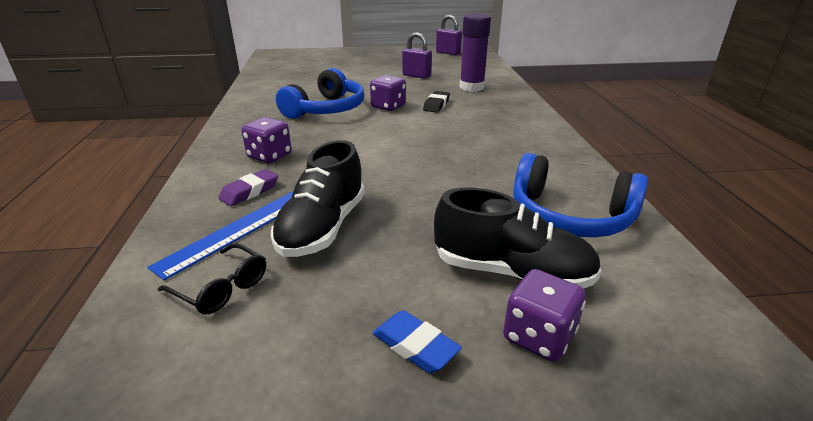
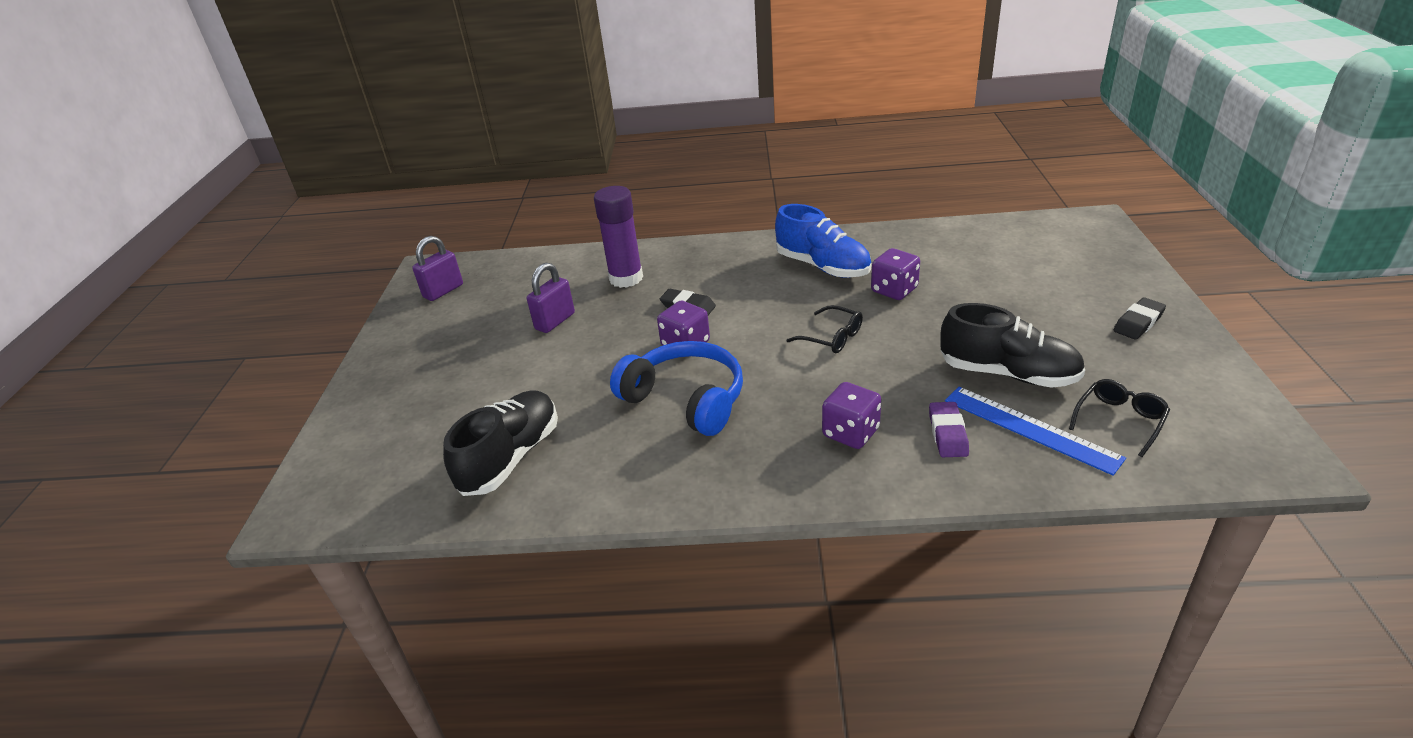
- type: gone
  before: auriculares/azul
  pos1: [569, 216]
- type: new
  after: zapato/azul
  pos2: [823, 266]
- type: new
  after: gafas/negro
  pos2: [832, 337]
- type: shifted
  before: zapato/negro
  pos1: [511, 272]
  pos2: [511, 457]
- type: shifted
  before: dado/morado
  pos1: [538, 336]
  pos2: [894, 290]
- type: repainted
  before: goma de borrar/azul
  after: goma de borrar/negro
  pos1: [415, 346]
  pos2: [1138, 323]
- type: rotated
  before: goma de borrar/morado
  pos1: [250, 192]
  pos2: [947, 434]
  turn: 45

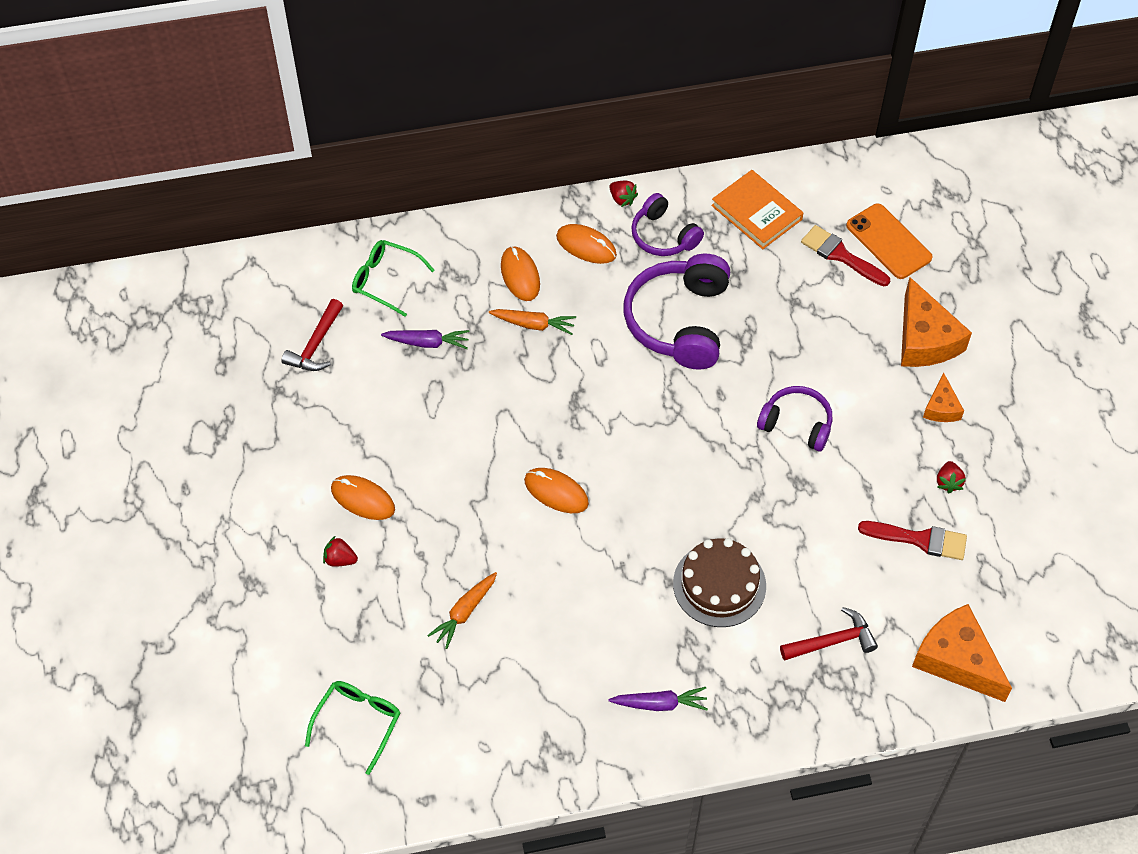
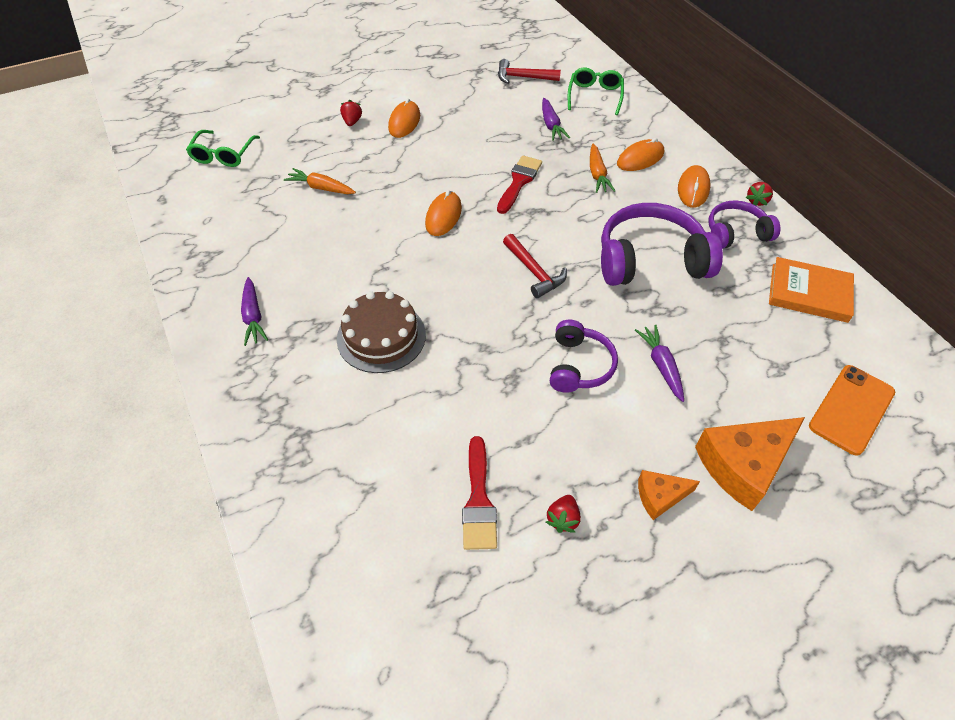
- type: gone
  before: queso/naranja
  pos1: [956, 660]
- type: new
  after: zanahoria/morado
  pos2: [661, 366]
- type: shifted
  before: martillo/rojo
  pos1: [833, 641]
  pos2: [534, 272]
- type: shifted
  before: pincel/rojo
  pos1: [841, 255]
  pos2: [519, 182]
- type: rotated
  before: gafas/verde
  pos1: [358, 722]
  pos2: [223, 155]
  turn: 90
- type: rotated
  before: auriculares/morado
  pos1: [663, 236]
  pos2: [736, 233]
  turn: 45
- type: rotated
  before: libro/naranja
  pos1: [756, 212]
  pos2: [809, 293]
  turn: 75
- type: rotated
  before: fresa/rojo
  pos1: [948, 482]
  pos2: [563, 519]
  turn: -60

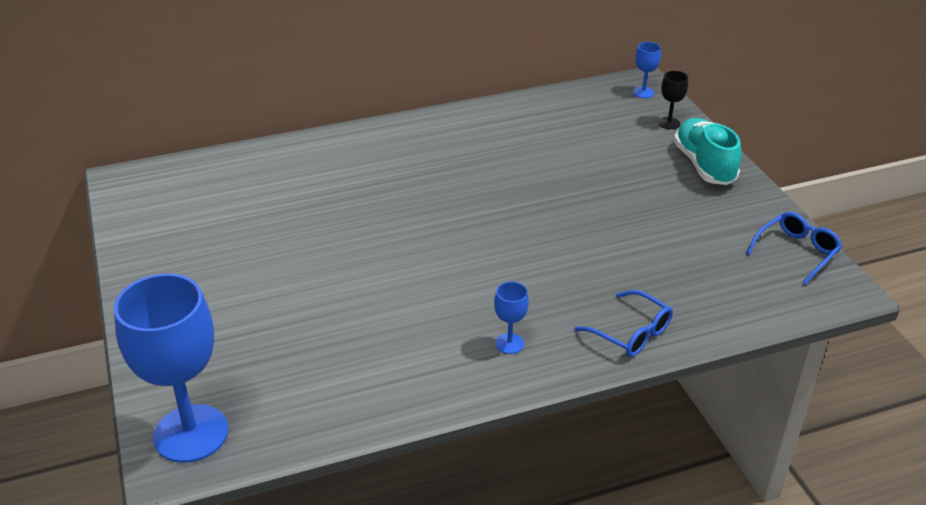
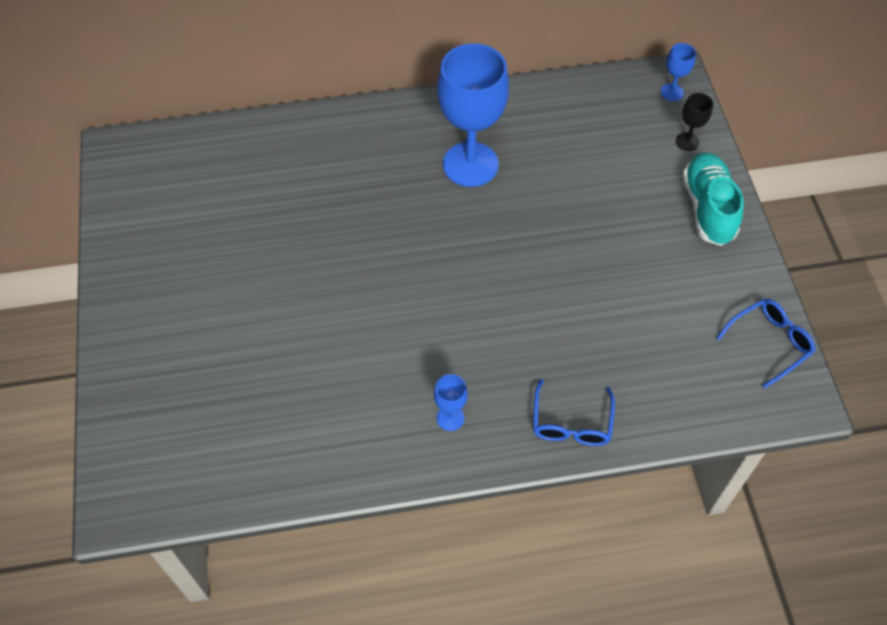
- type: shifted
  before: copa/azul
  pos1: [191, 433]
  pos2: [470, 164]
- type: rotated
  before: gafas/azul
  pos1: [631, 333]
  pos2: [571, 423]
  turn: 45

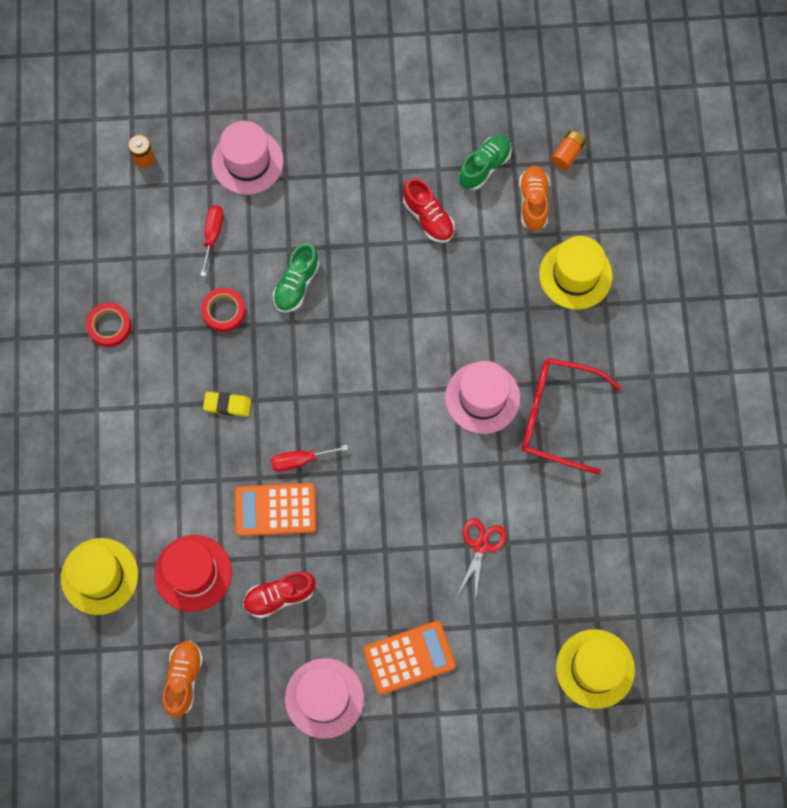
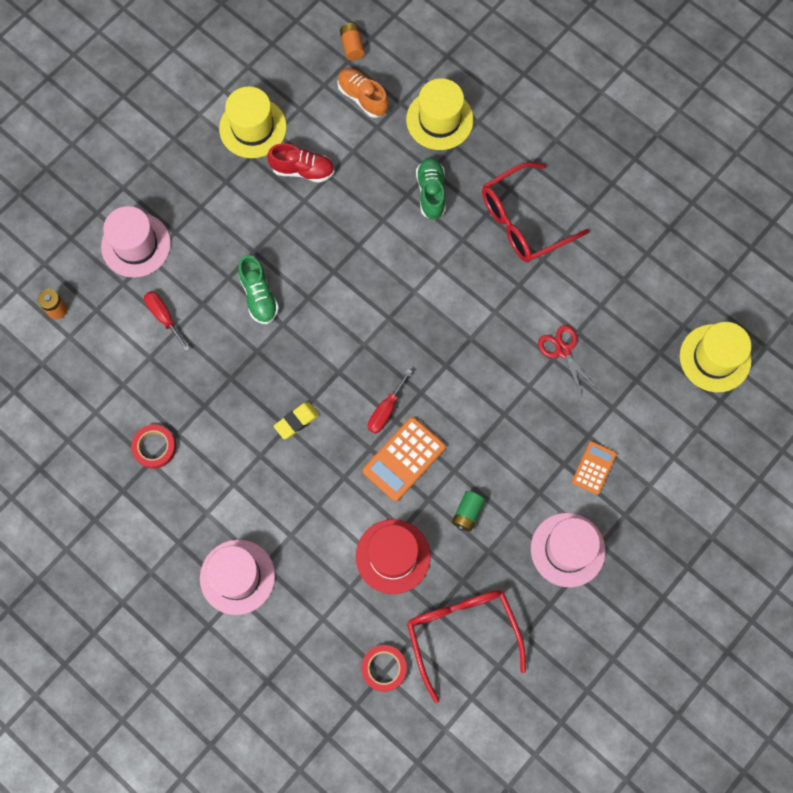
- type: shifted
  before: sombrero/amarillo
  pos1: [99, 576]
  pos2: [253, 128]
- type: shifted
  before: cinta adhesiva/rojo
  pos1: [224, 311]
  pos2: [384, 668]
- type: shifted
  before: sombrero/rosa
  pos1: [482, 398]
  pos2: [237, 577]
- type: shifted
  before: zapato/verde
  pos1: [484, 166]
  pos2: [431, 192]
- type: swapped
  before: zapato/naranja
  after: gafas/rojo
  pos1: [183, 679]
  pos2: [462, 633]
- type: swapped
  before: zapato/rojo
  after: pila/verde
  pos1: [279, 596]
  pos2: [467, 513]
- type: scaled
  before: calculadora/naranja
  pos1: [409, 657]
  pos2: [594, 468]
  scale: 0.62

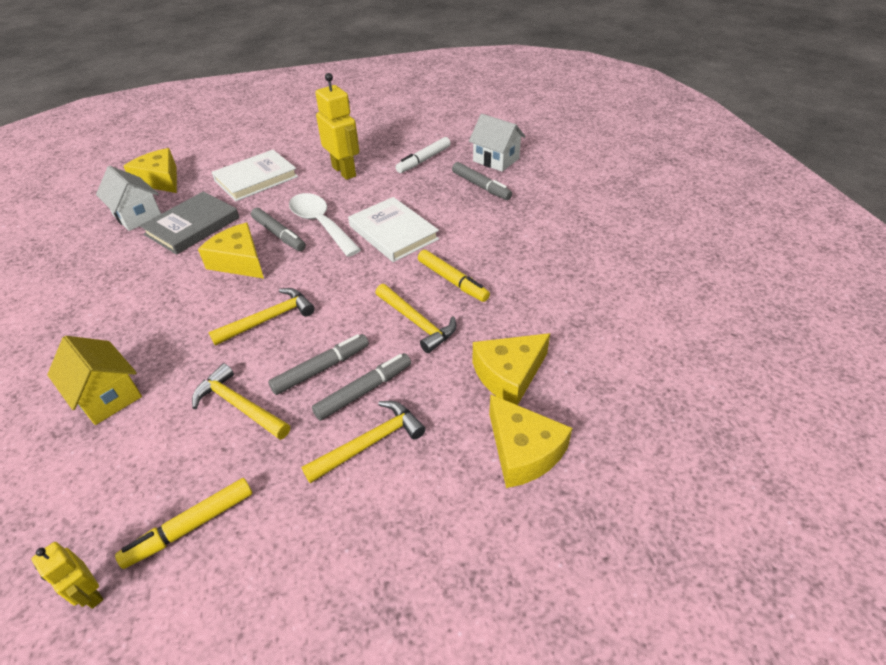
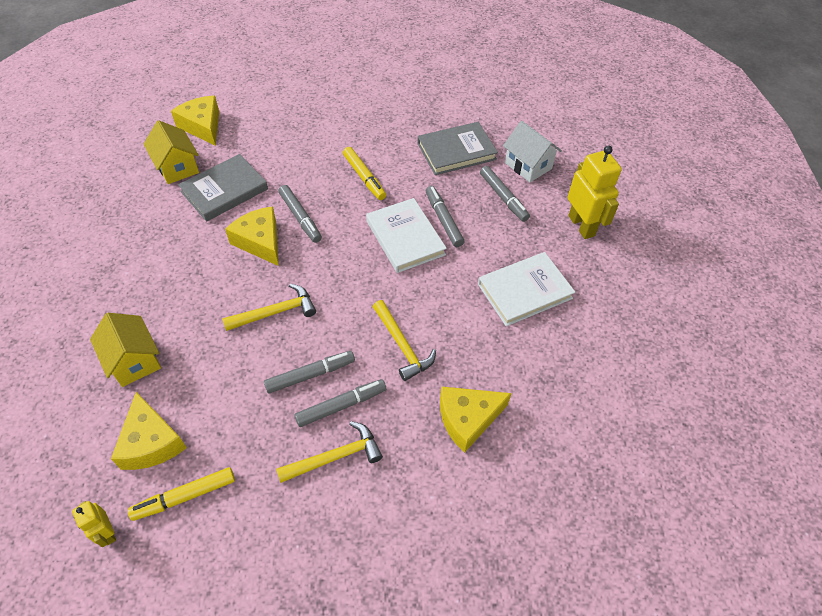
- type: gone
  before: martillo/amarillo
  pos1: [239, 405]
- type: gone
  before: cuchara/blanco
  pos1: [320, 224]
- type: new
  after: rotulador/gris
  pos2: [443, 220]
- type: shifted
  before: libro/blanco
  pos1: [256, 179]
  pos2: [524, 291]
- type: shifted
  before: robot/amarillo
  pos1: [344, 171]
  pos2: [581, 226]
- type: shifted
  before: rotulador/amarillo
  pos1: [452, 280]
  pos2: [364, 177]
- type: shifted
  before: queso/amarillo
  pos1: [523, 451]
  pos2: [151, 442]
- type: swapped
  before: rotulador/blanco
  after: libro/gris
  pos1: [424, 160]
  pos2: [456, 151]
- type: repainted
  before: casa/blanco
  after: casa/amarillo
  pos1: [137, 216]
  pos2: [177, 167]

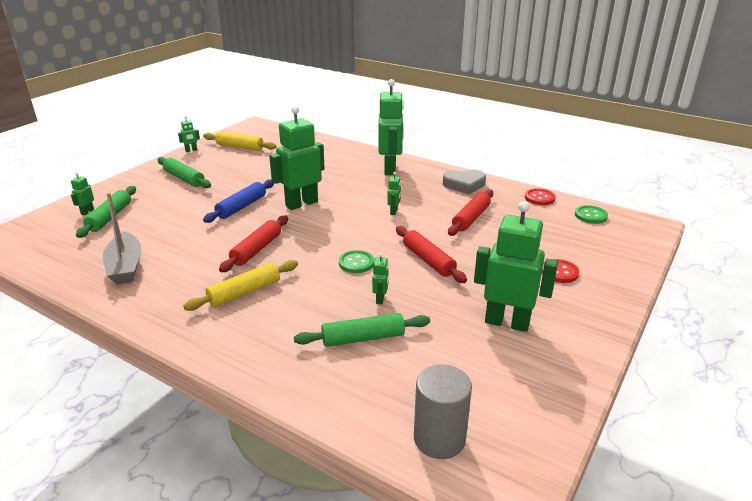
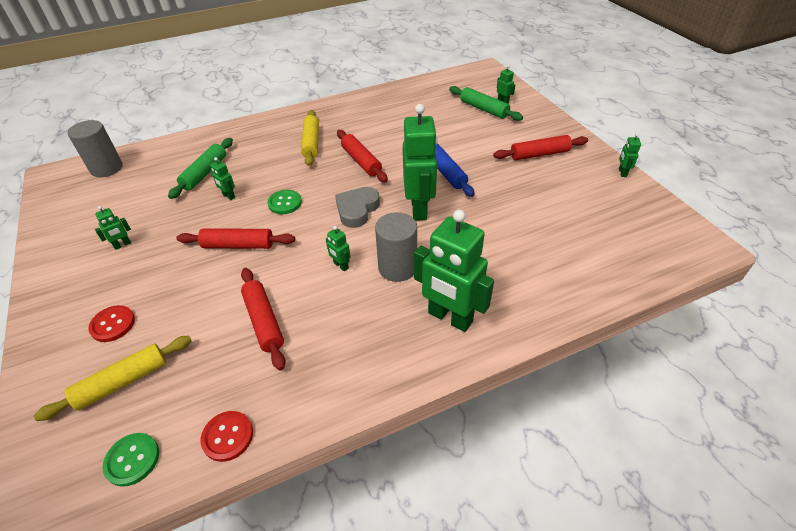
- type: gone
  before: barco/gris
  pos1: [125, 267]
- type: new
  after: cilindro/gris
  pos2: [397, 267]
- type: shifted
  before: rodillo/amarillo
  pos1: [240, 147]
  pos2: [122, 382]
- type: shifted
  before: corazón/gris
  pos1: [464, 185]
  pos2: [357, 210]
- type: repainted
  before: rodillo/verde
  after: rodillo/rojo
  pos1: [184, 179]
  pos2: [539, 154]
- type: scaled
  before: robot/verde
  pos1: [507, 322]
  pos2: [122, 245]
  scale: 0.42

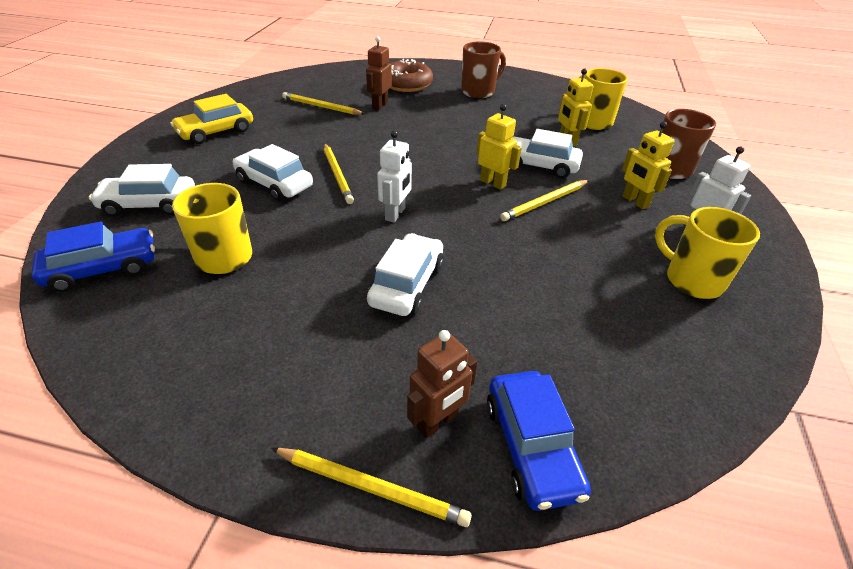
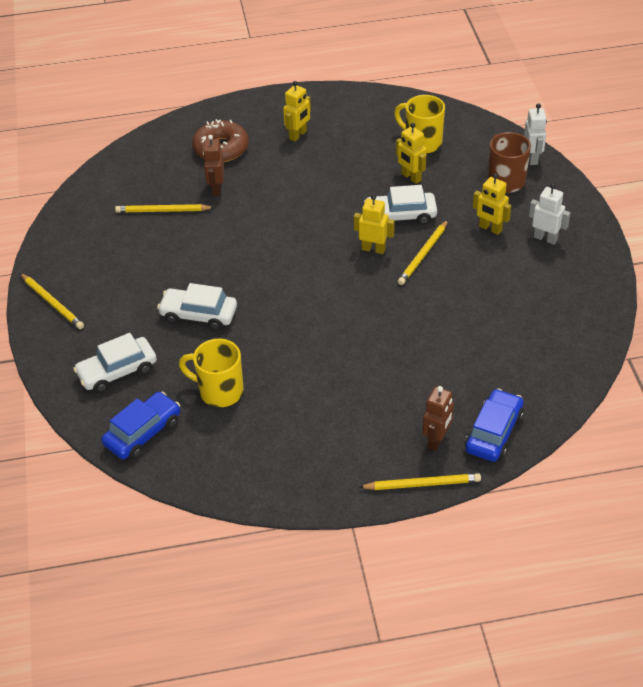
- type: gone
  before: coche/amarillo
  pos1: [216, 132]
- type: gone
  before: coche/blanco
  pos1: [407, 284]
- type: gone
  before: taza/amarillo
  pos1: [691, 280]
- type: shifted
  before: lápiz/amarillo
  pos1: [337, 175]
  pos2: [52, 303]
- type: shifted
  before: robot/blanco
  pos1: [395, 214]
  pos2: [532, 158]
- type: swapped
  before: taza/marrón
  after: robot/amarillo
  pos1: [479, 91]
  pos2: [298, 135]
- type: rotated
  before: coche/azul
  pos1: [531, 446]
  pos2: [493, 433]
  turn: -120

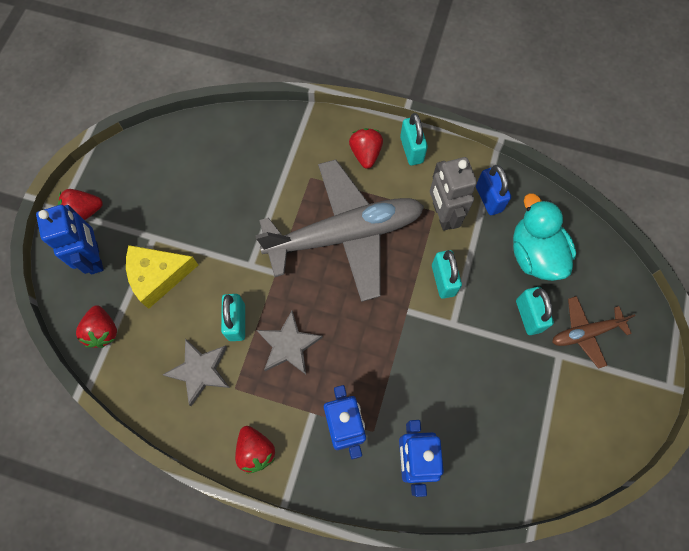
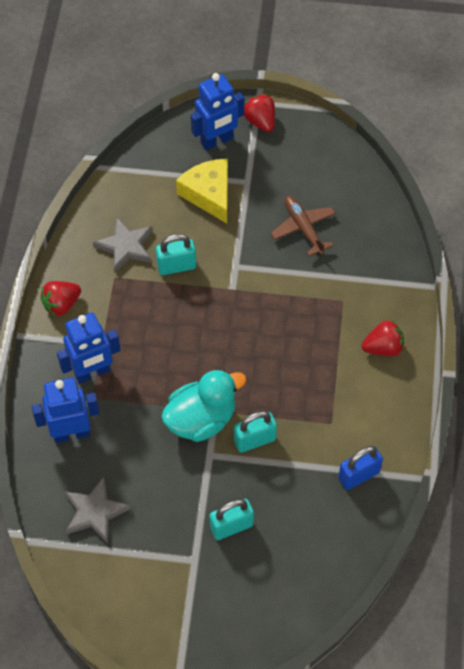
- type: gone
  before: fresa/rojo
  pos1: [103, 331]
- type: gone
  before: avión/gris
  pos1: [345, 234]
- type: gone
  before: candado/turquesa
  pos1: [411, 150]
- type: gone
  before: robot/gris
  pos1: [442, 215]
- type: shifted
  before: estrella/gris
  pos1: [289, 345]
  pos2: [95, 512]
- type: shifted
  before: pato/turquesa
  pos1: [534, 254]
  pos2: [201, 419]
- type: shifted
  before: avión/marrón
  pos1: [585, 333]
  pos2: [303, 228]

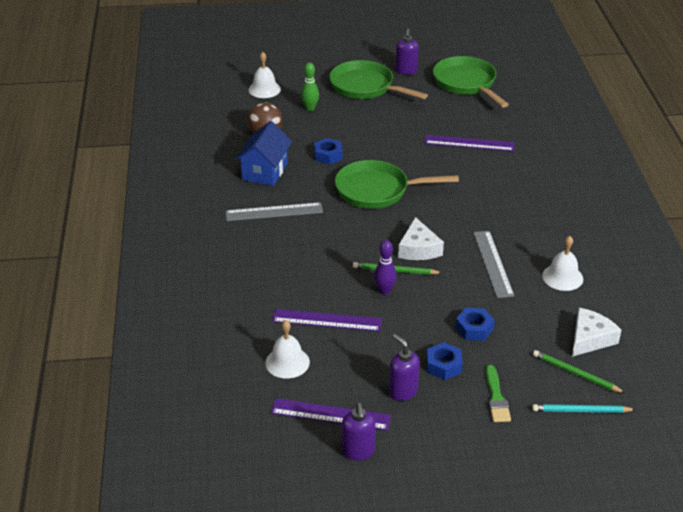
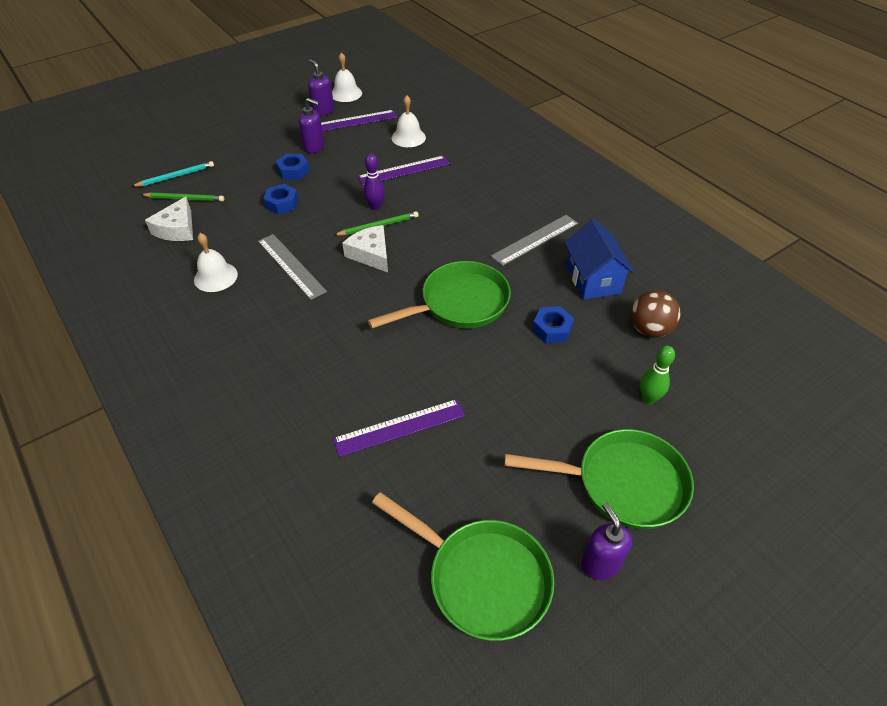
- type: gone
  before: pincel/verde
  pos1: [496, 398]
- type: shifted
  before: campana/blanco
  pos1: [264, 89]
  pos2: [346, 93]

